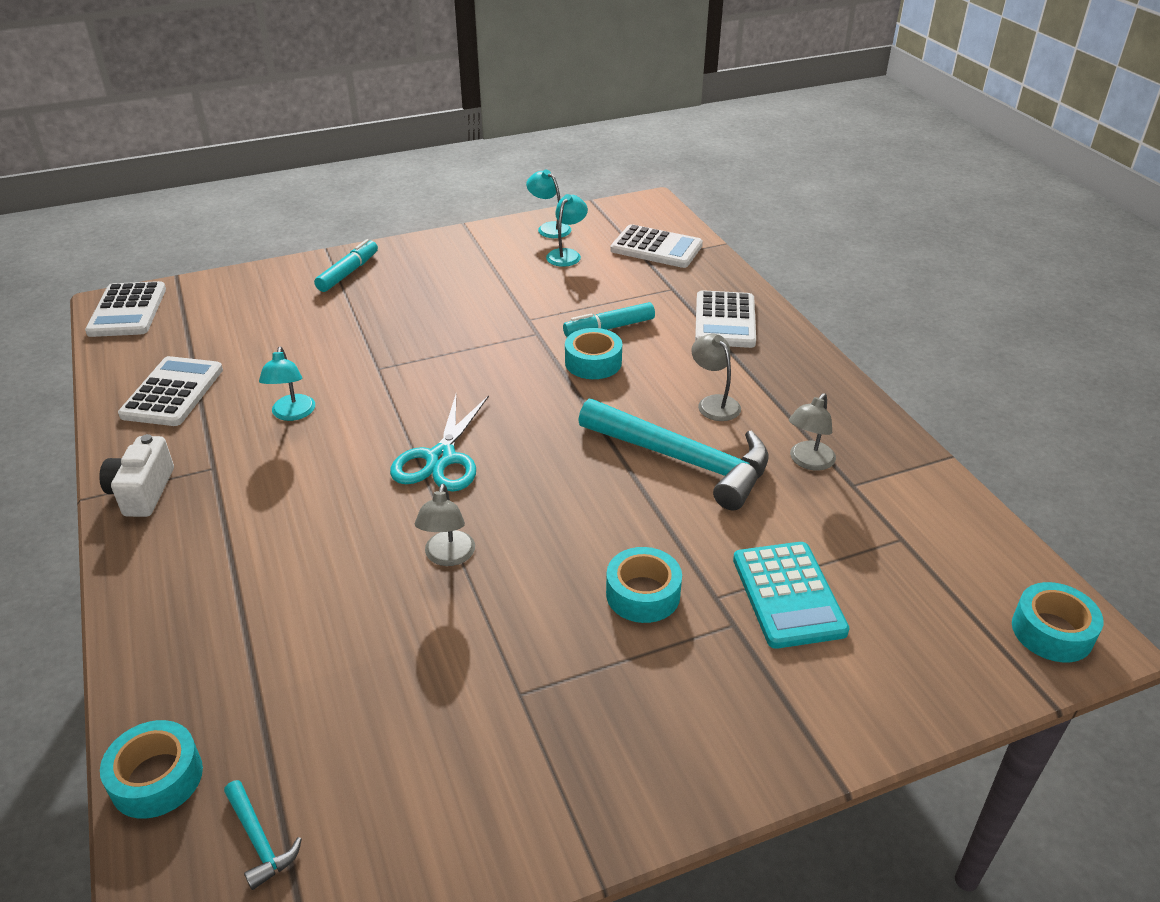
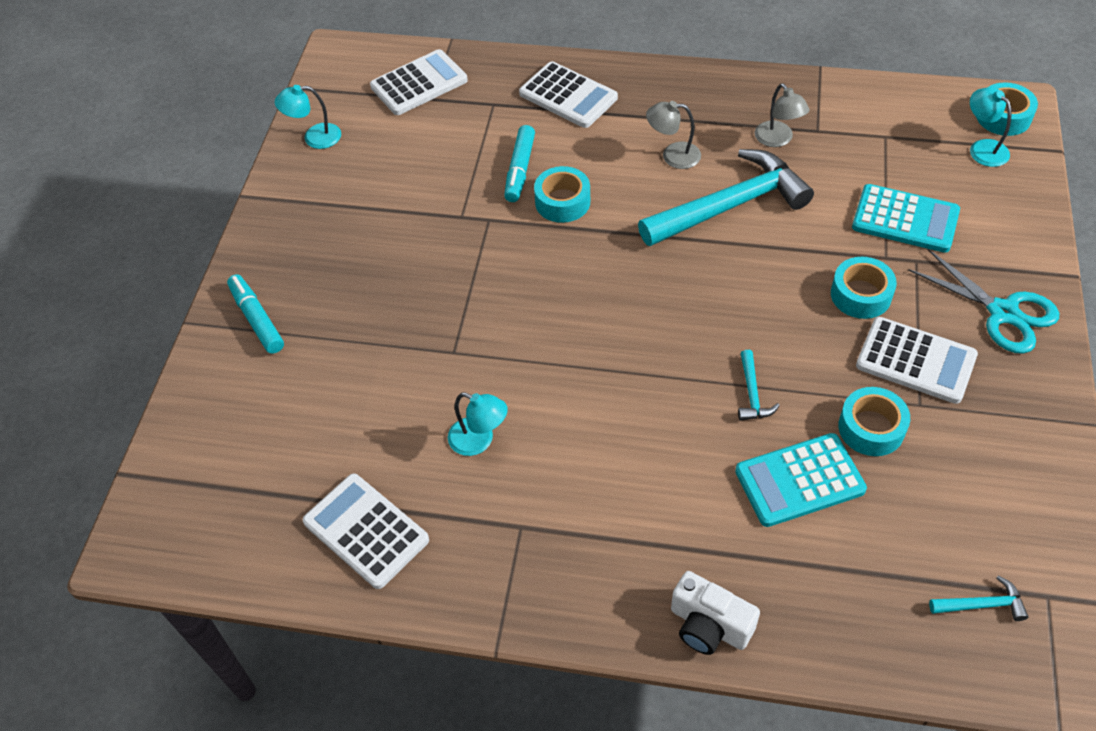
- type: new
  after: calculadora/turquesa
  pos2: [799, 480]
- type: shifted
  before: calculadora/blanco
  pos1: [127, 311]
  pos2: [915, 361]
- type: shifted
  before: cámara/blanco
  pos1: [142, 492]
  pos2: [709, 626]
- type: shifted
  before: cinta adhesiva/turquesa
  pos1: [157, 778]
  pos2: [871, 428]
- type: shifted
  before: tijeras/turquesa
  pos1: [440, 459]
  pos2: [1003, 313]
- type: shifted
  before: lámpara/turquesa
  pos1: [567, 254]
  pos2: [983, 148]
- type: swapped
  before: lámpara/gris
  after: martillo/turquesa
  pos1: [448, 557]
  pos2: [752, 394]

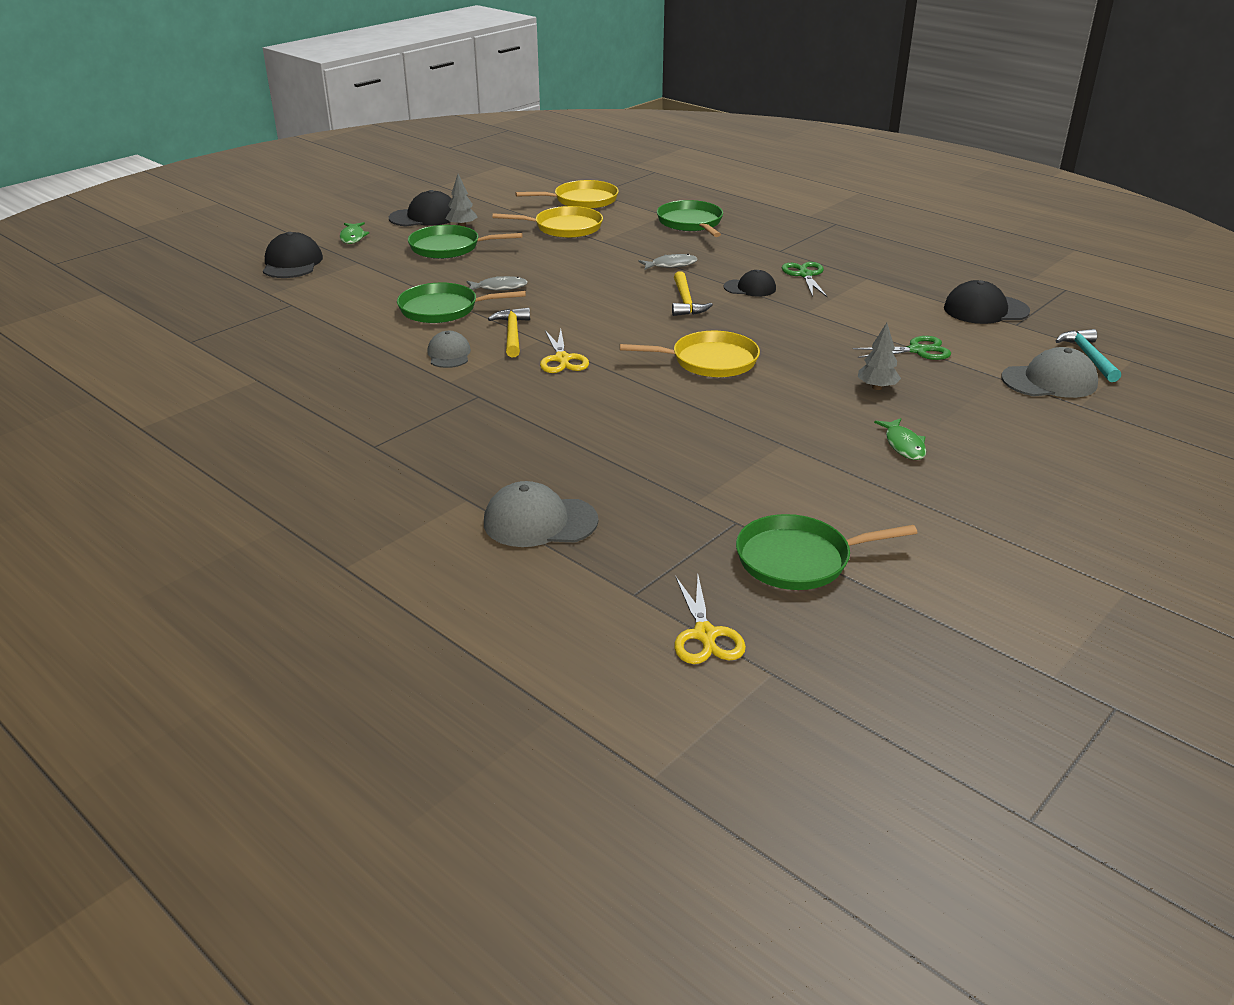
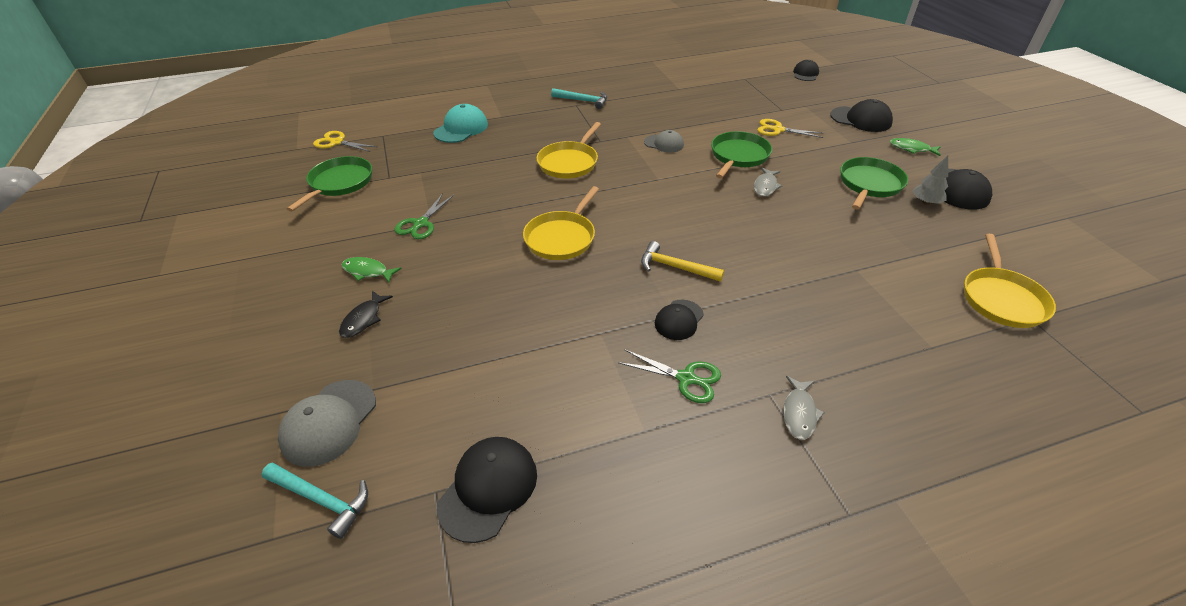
- type: gone
  before: martillo/amarillo
  pos1: [512, 334]
- type: gone
  before: sartén/verde
  pos1: [691, 223]
- type: gone
  before: árbol/gris
  pos1: [877, 387]
- type: new
  after: pez/negro
  pos2: [363, 319]
- type: new
  after: martillo/turquesa
  pos2: [583, 101]
- type: new
  after: gorra/negro
  pos2: [805, 74]
- type: shifted
  before: sartén/amarillo
  pos1: [564, 228]
  pos2: [569, 162]
- type: shifted
  before: tijeras/amarillo
  pos1: [562, 359]
  pos2: [778, 130]
- type: shifted
  before: pez/gris
  pos1: [671, 265]
  pos2: [799, 413]
- type: shifted
  before: tijeras/verde
  pos1: [917, 350]
  pos2: [421, 224]
- type: repainted
  before: gorra/gris
  after: gorra/turquesa
  pos1: [539, 522]
  pos2: [461, 128]

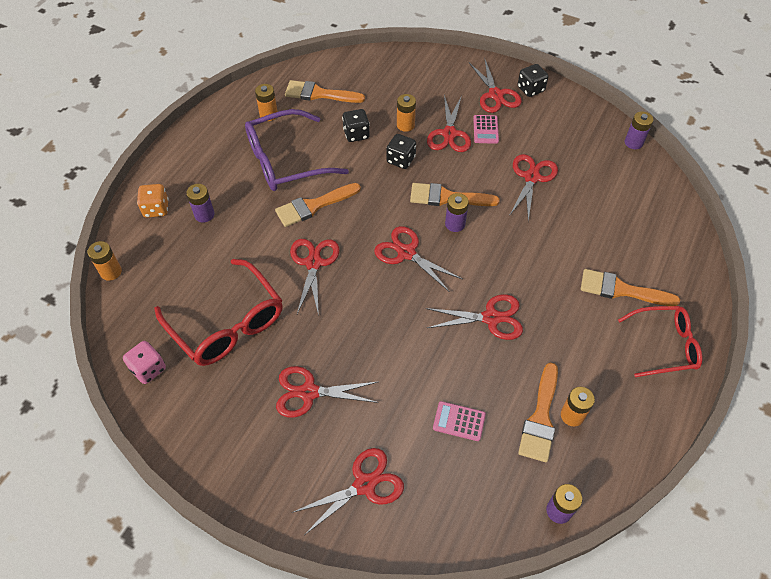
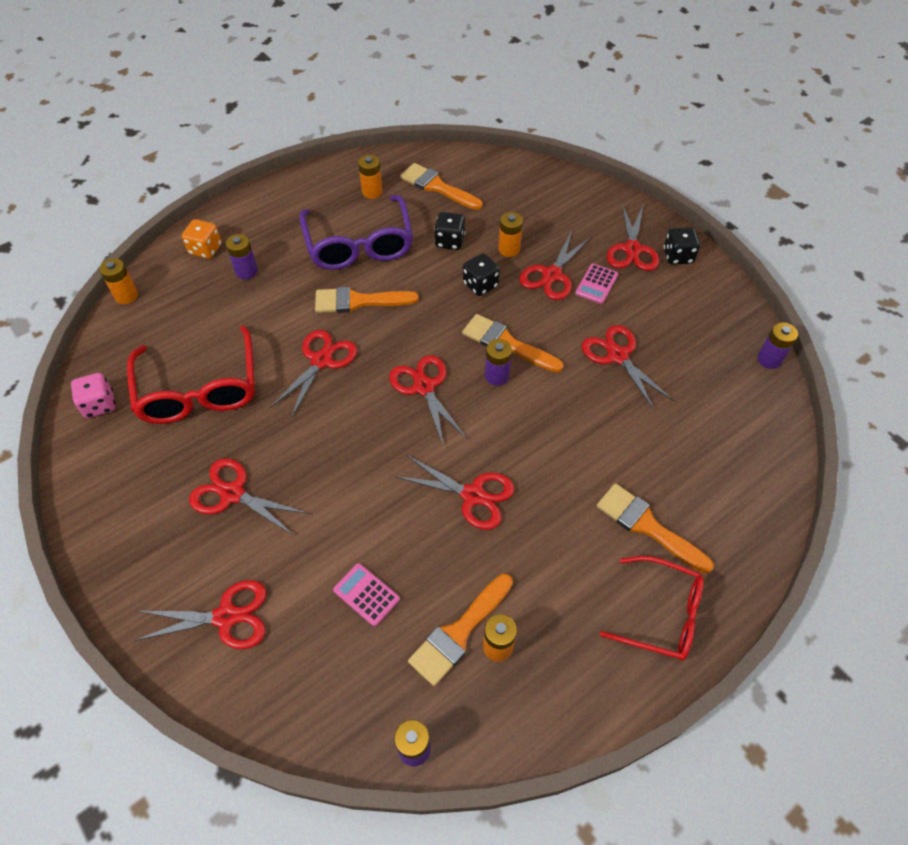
- type: rotated
  before: gafas/morado
  pos1: [285, 161]
  pos2: [359, 245]
  turn: -105
- type: rotated
  before: tijeras/rojo
  pos1: [531, 177]
  pos2: [617, 356]
  turn: -75

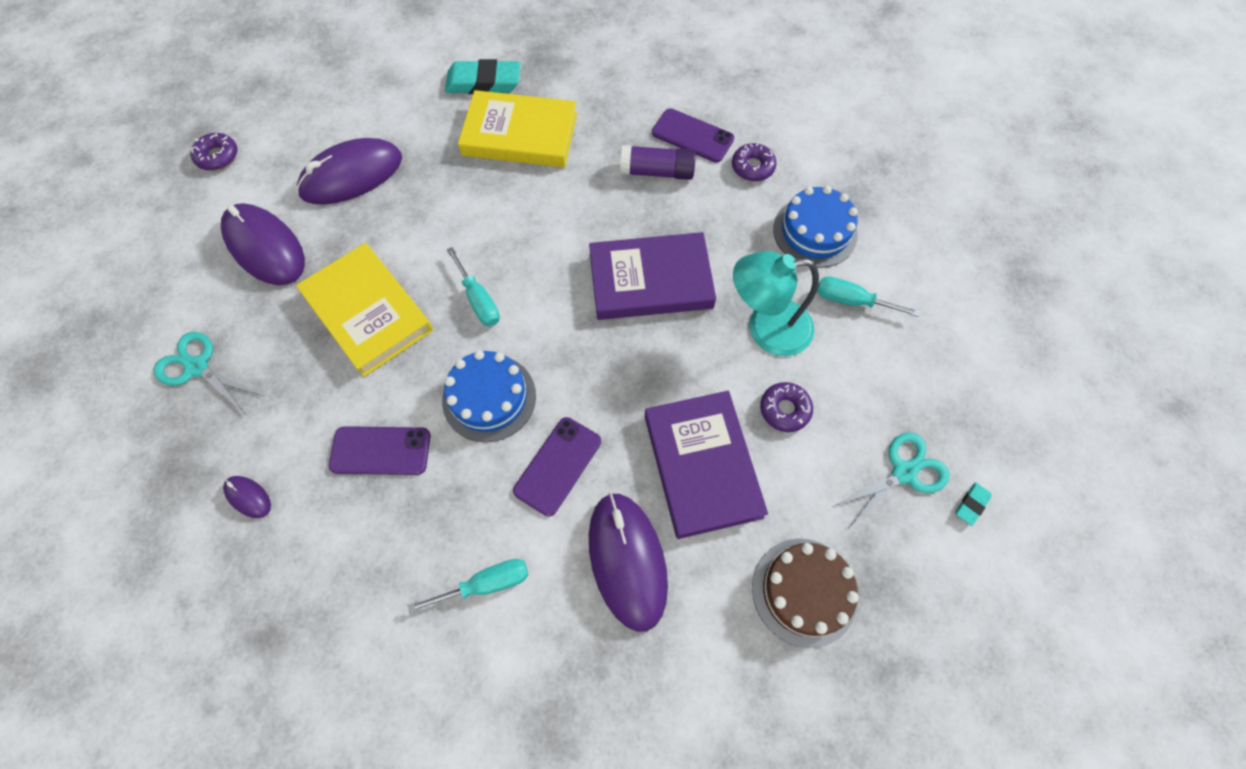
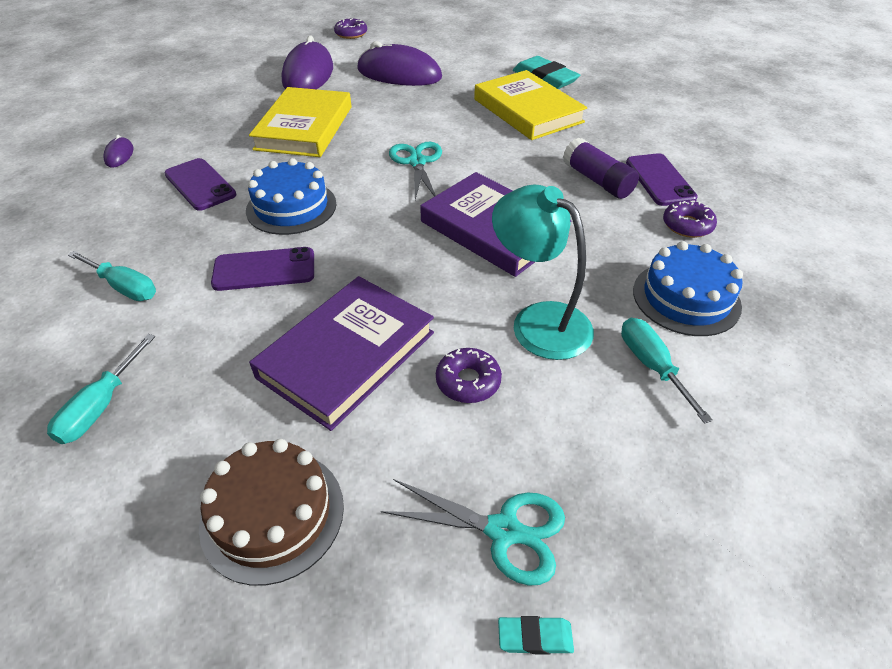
- type: gone
  before: ratón/morado
  pos1: [627, 560]
- type: shifted
  before: tijeras/turquesa
  pos1: [197, 367]
  pos2: [417, 162]
- type: shifted
  before: destornillador/turquesa
  pos1: [478, 300]
  pos2: [100, 406]

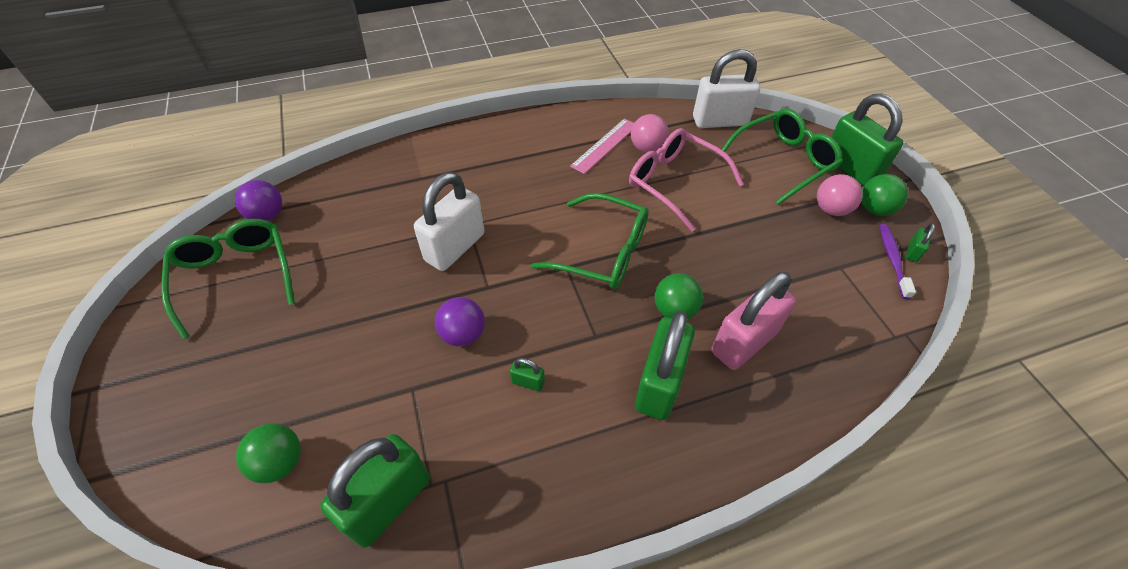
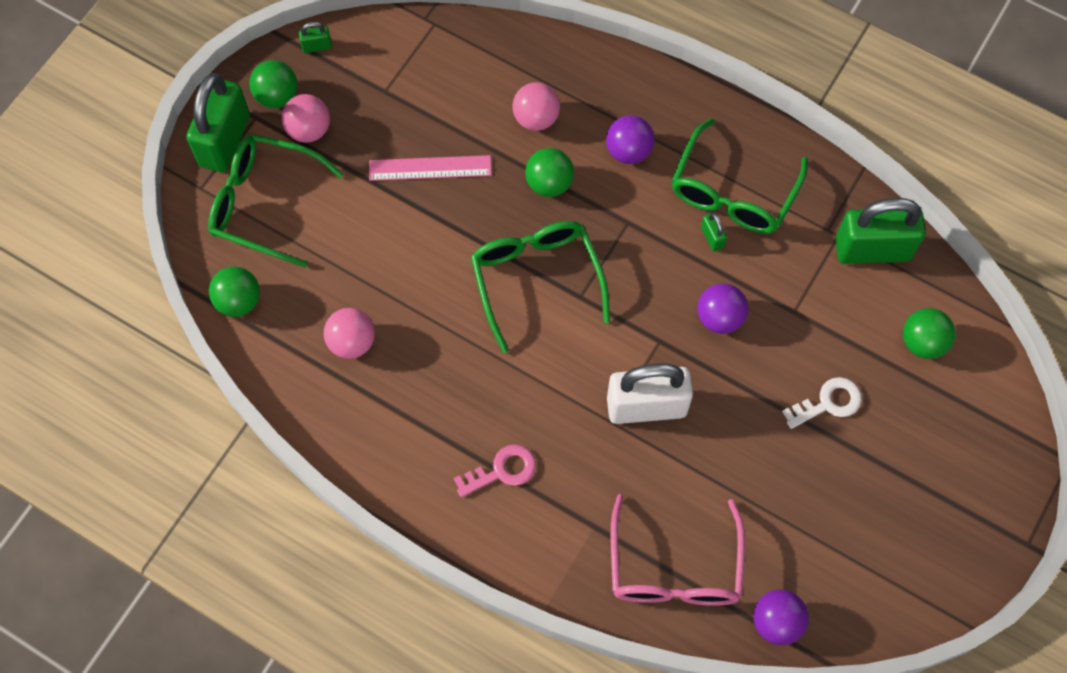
- type: gone
  before: cepillo de dientes/morado
  pos1: [892, 259]
- type: new
  after: llave/rosa
  pos2: [502, 471]
- type: new
  after: llave/blanco
  pos2: [828, 403]
- type: shifted
  before: gafas/verde
  pos1: [235, 276]
  pos2: [733, 192]
- type: shifted
  before: regla/rosa
  pos1: [604, 145]
  pos2: [430, 168]
- type: shifted
  before: gafas/rosa
  pos1: [674, 183]
  pos2: [674, 568]
- type: swapped
  before: candado/verde
  after: pelota/morado
  pos1: [659, 384]
  pos2: [628, 151]
- type: swapped
  before: candado/blanco
  after: pelota/verde
  pos1: [720, 121]
  pos2: [239, 301]
- type: swapped
  before: candado/rosa
  after: pelota/rosa
  pos1: [744, 342]
  pos2: [536, 118]

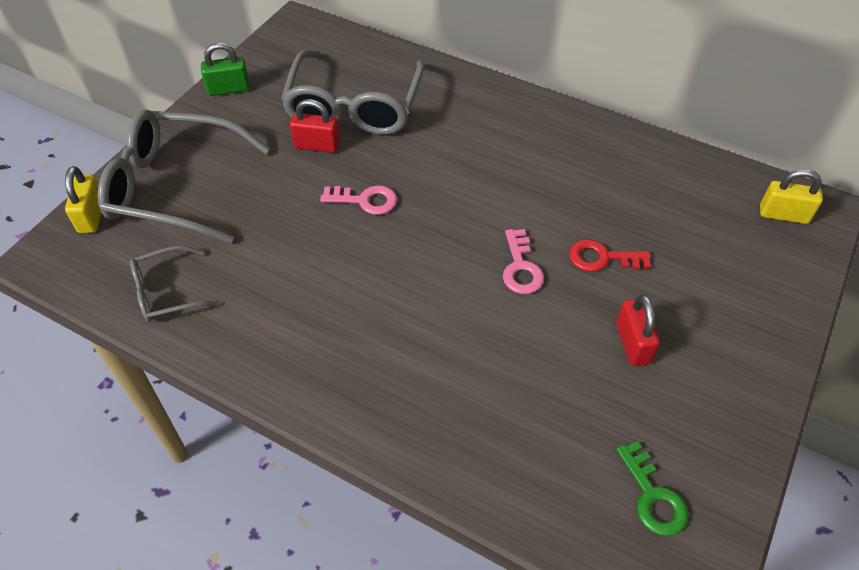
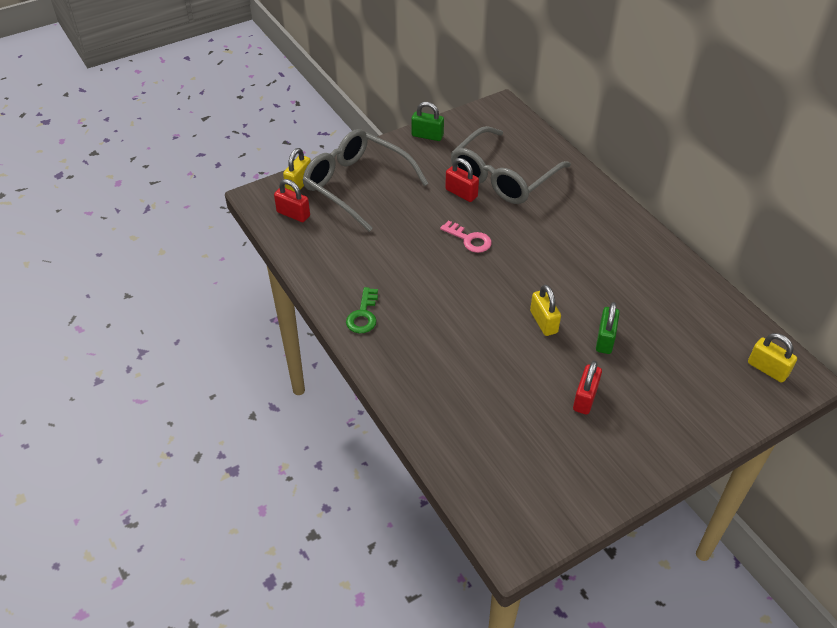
- type: gone
  before: gafas/gris
  pos1: [167, 292]
- type: new
  after: candado/rojo
  pos2: [293, 214]
- type: shifted
  before: llave/verde
  pos1: [653, 496]
  pos2: [363, 315]
- type: swapped
  before: llave/rosa
  after: candado/amarillo
  pos1: [521, 268]
  pos2: [543, 322]
- type: swapped
  before: llave/rojo
  after: candado/verde
  pos1: [602, 258]
  pos2: [605, 339]

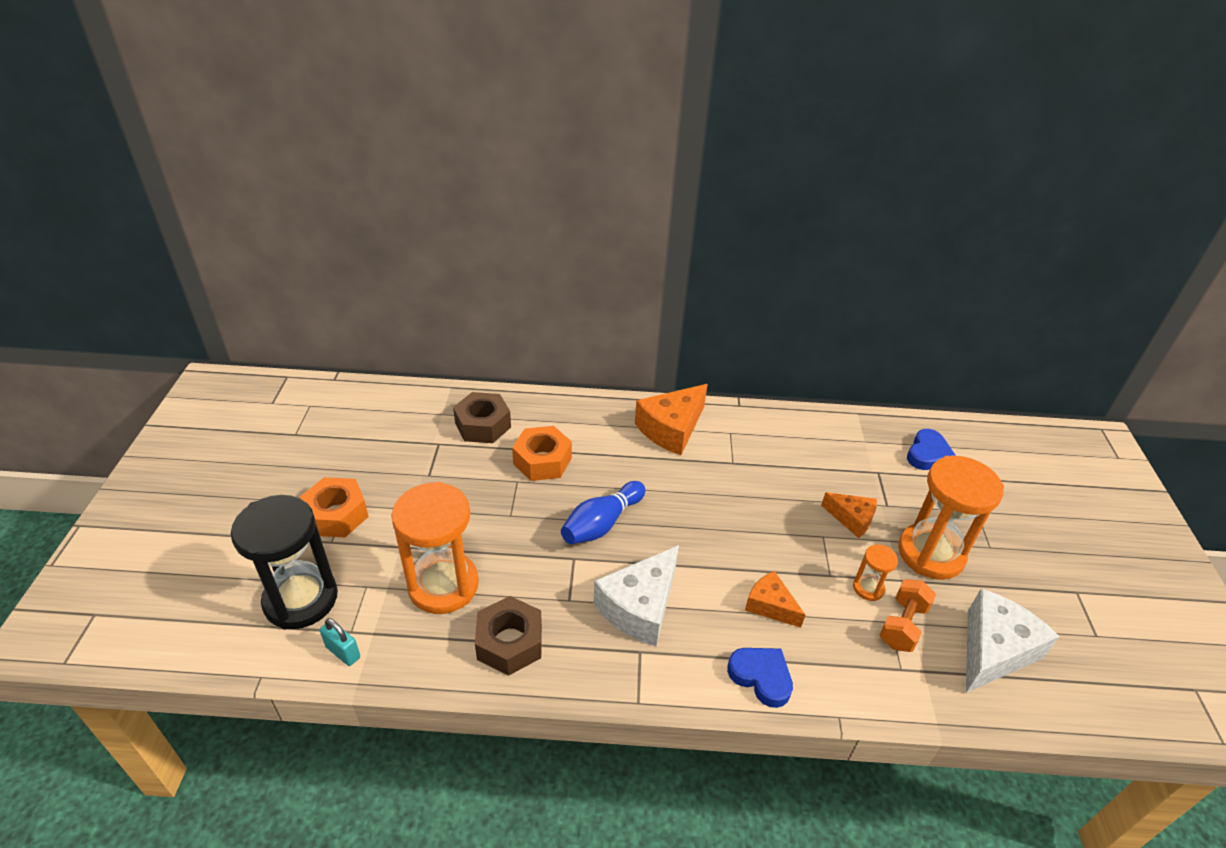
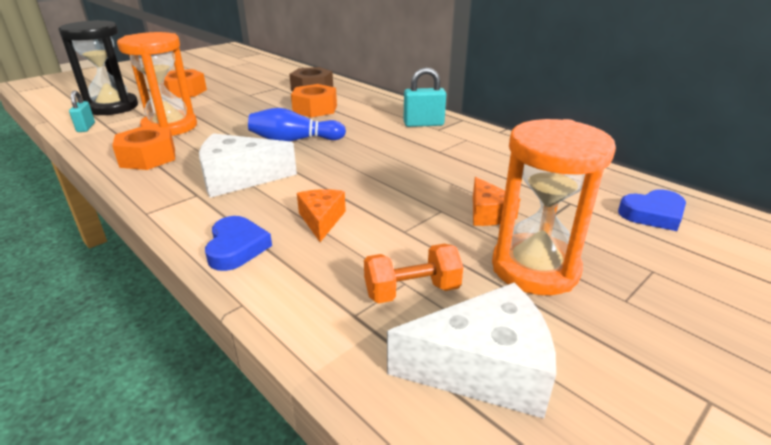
- type: gone
  before: reloj de arena/naranja
  pos1: [868, 588]
- type: swapped
  before: queso/naranja
  after: candado/turquesa
  pos1: [671, 429]
  pos2: [423, 124]
- type: repainted
  before: tuerca/marrón
  after: tuerca/naranja
  pos1: [510, 642]
  pos2: [148, 157]

